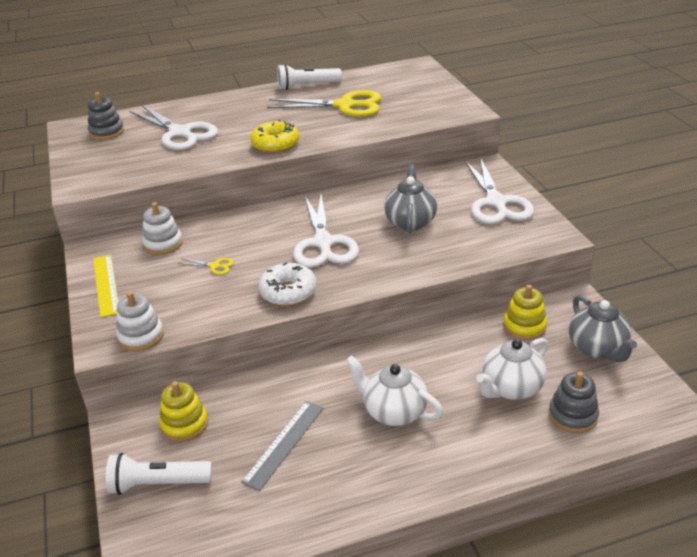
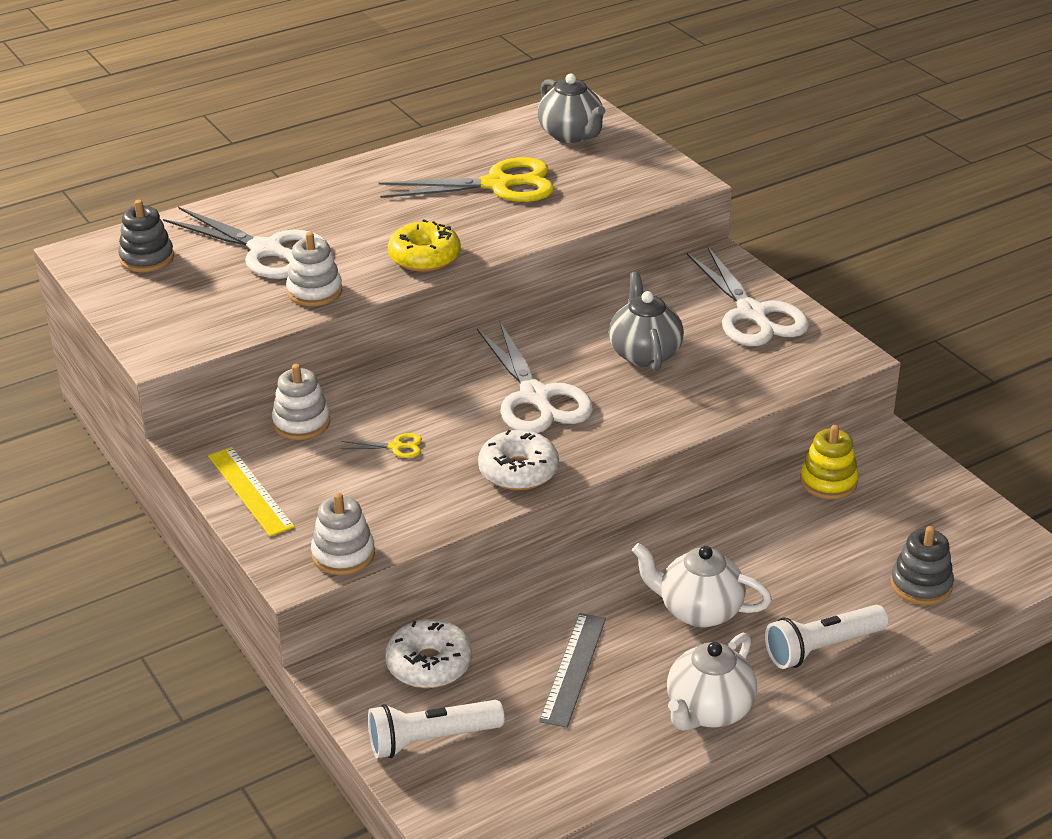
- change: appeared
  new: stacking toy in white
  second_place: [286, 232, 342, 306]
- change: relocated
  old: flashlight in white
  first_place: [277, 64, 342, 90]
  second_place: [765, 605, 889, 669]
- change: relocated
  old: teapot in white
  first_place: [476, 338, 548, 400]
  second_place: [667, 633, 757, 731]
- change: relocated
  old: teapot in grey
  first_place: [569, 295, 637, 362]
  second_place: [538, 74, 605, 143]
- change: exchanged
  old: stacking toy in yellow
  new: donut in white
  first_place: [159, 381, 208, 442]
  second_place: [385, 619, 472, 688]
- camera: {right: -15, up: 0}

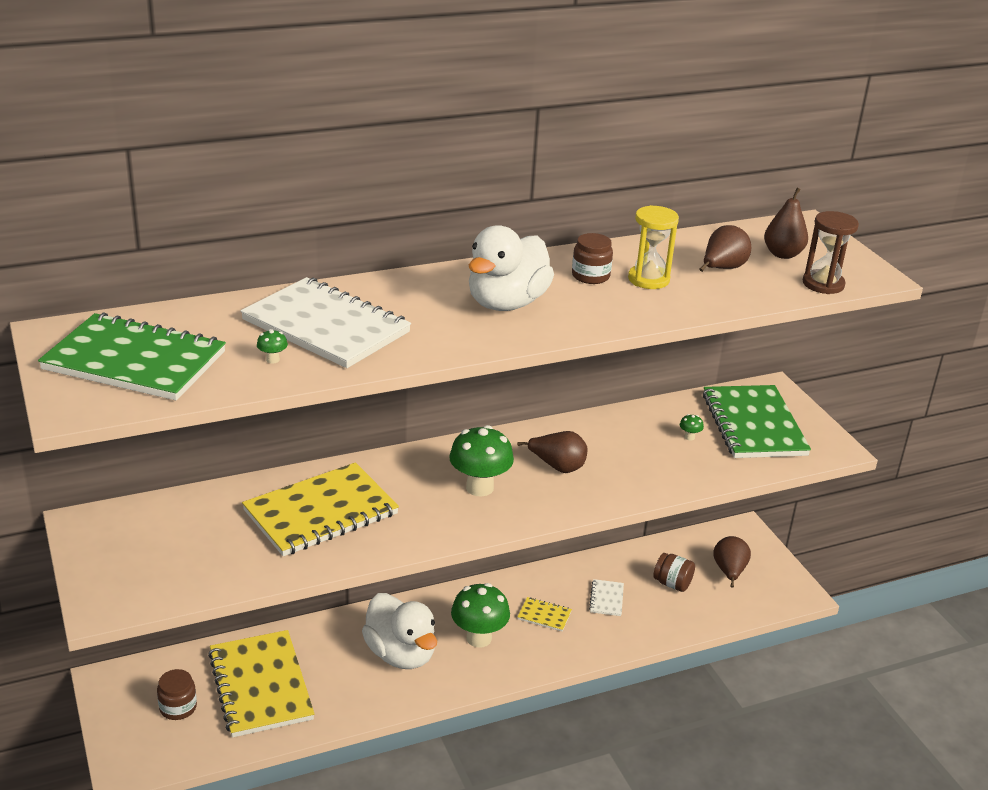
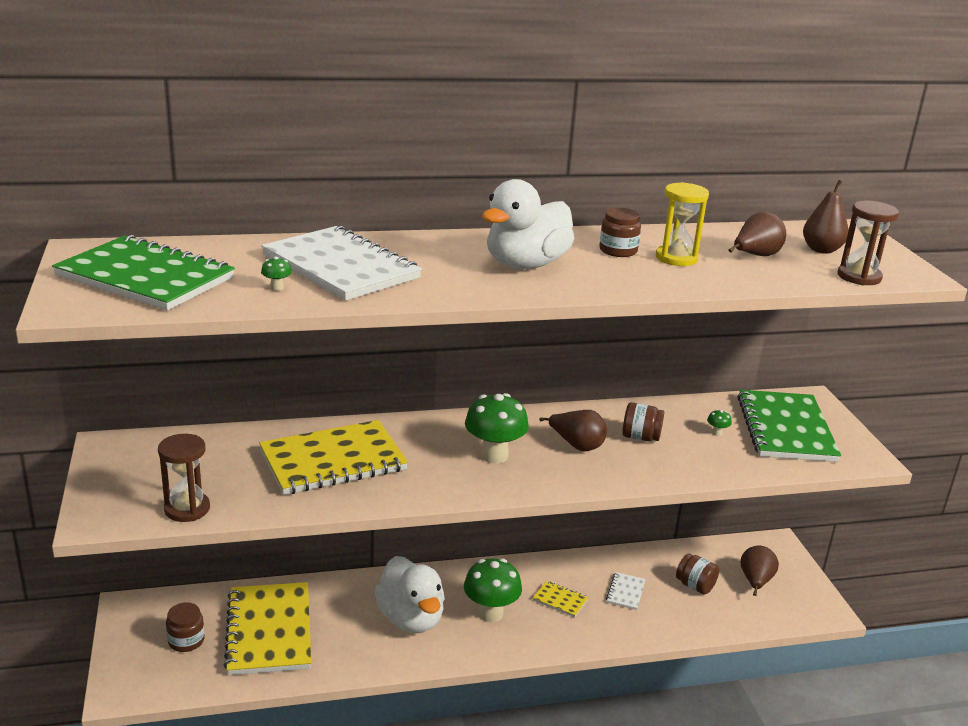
- change: appeared
  new: hourglass in brown
  second_place: [158, 434, 210, 522]
- change: appeared
  new: jar in brown
  second_place: [622, 402, 664, 441]
- camera: {right: 10, up: -5}

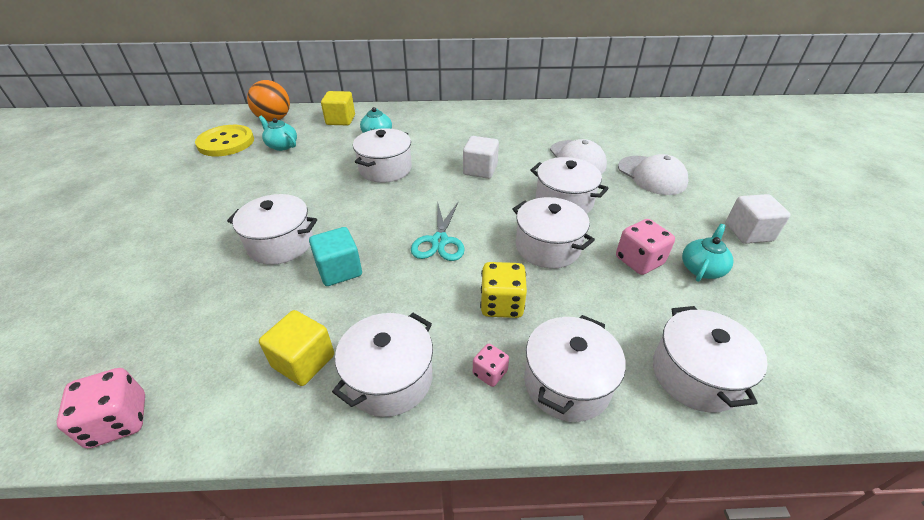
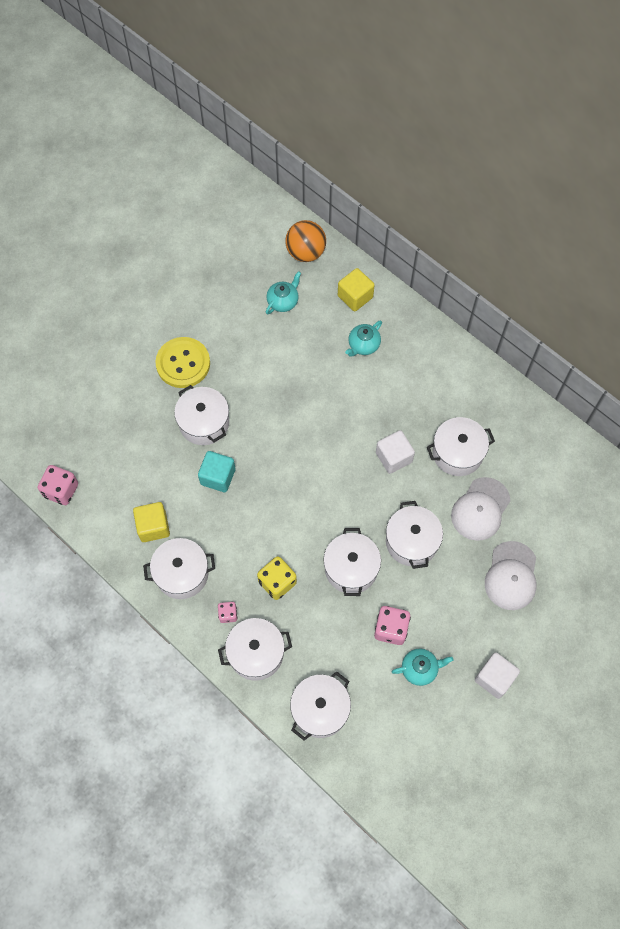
- change: missing
  old: scissors in turquoise
  first_place: [411, 202, 465, 261]
- change: relocated
  old: button in yellow
  first_place: [195, 125, 254, 156]
  second_place: [155, 337, 210, 388]
- change: relocated
  old: pot in white
  first_place: [353, 128, 412, 183]
  second_place: [427, 417, 495, 476]
- change: spun
  old: teapot in turquoise
  first_place: [259, 116, 297, 151]
  second_place: [266, 271, 301, 315]
  degrees: 45
- camera: {right: 45, up: 25}

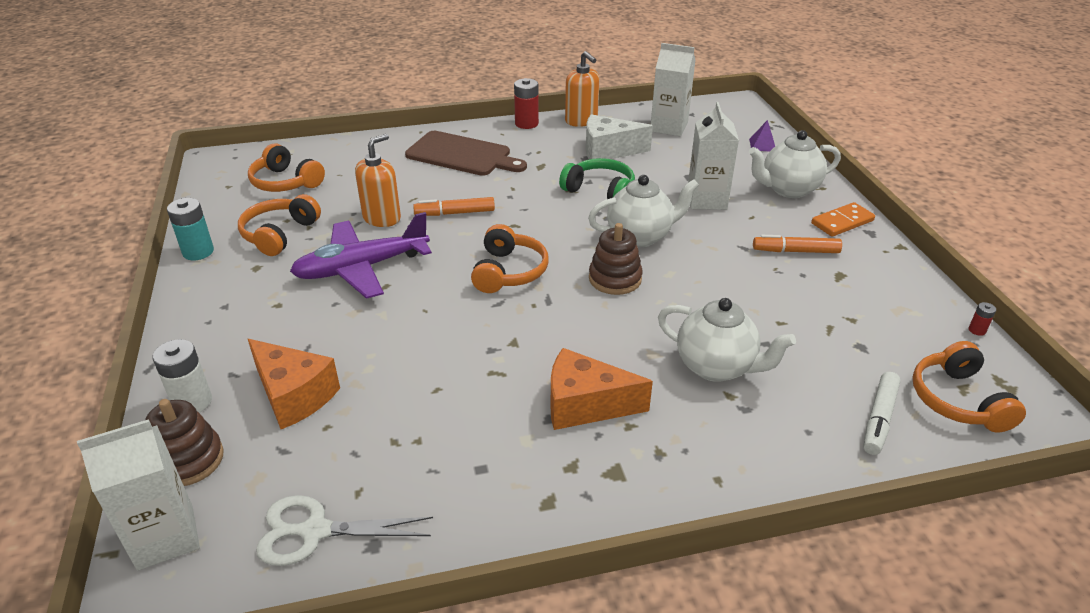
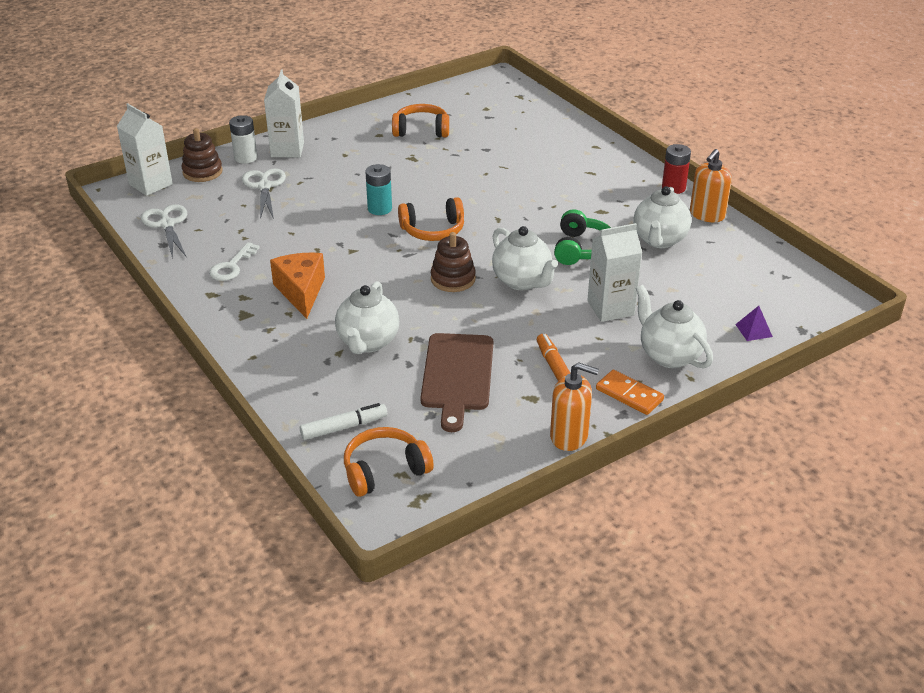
- change: missing
  old: headphones in orange
  first_place: [248, 144, 325, 192]
- change: missing
  old: plane in purple
  first_place: [290, 212, 432, 299]
- change: missing
  old: marker in orange
  first_place: [413, 197, 495, 216]
- change: missing
  old: battery in red
  first_place: [969, 302, 996, 336]
- change: appeared
  new: key in white
  second_place: [209, 242, 260, 281]
- change: relocated
  old: battery in turquoise
  first_place: [167, 198, 214, 260]
  second_place: [365, 164, 392, 215]
- change: relocated
  old: soap dispenser in orange
  first_place: [355, 134, 401, 227]
  second_place: [550, 362, 599, 451]
- change: relocated
  old: cutting board in brown
  first_place: [405, 131, 527, 176]
  second_place: [420, 333, 493, 432]
- change: relocated
  old: carton in white
  first_place: [651, 43, 696, 136]
  second_place: [264, 69, 304, 157]
- change: exchanged
  old: cheese in orange
  new: scissors in white
  first_place: [248, 339, 340, 429]
  second_place: [242, 169, 286, 219]
- change: exchanged
  old: cheese in white
  new: teapot in white
  first_place: [586, 114, 653, 159]
  second_place: [633, 186, 691, 248]
- change: spun
  old: marker in white
  first_place: [863, 372, 900, 455]
  second_place: [300, 403, 387, 440]
  degrees: 150
- camera: {right: 70, up: 0}

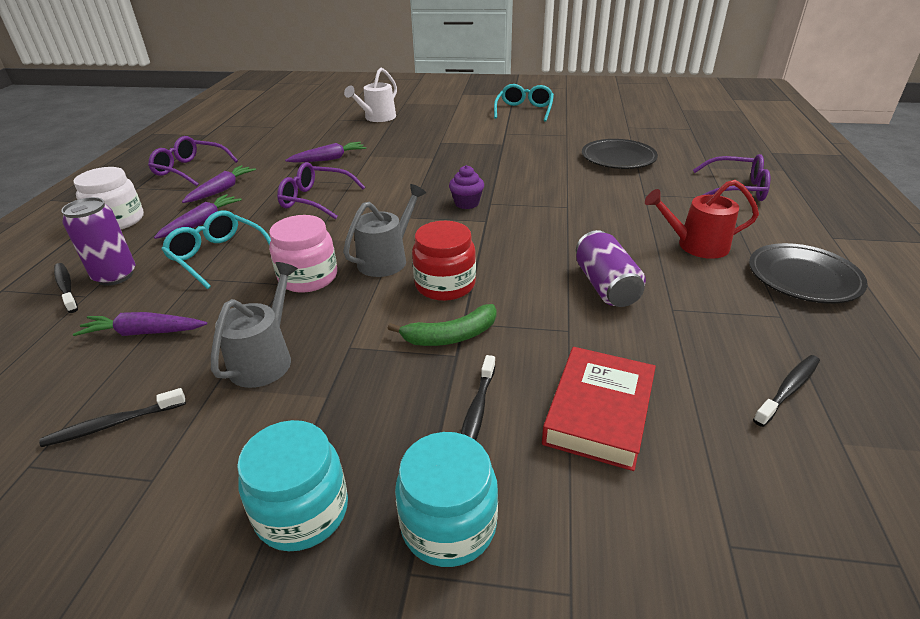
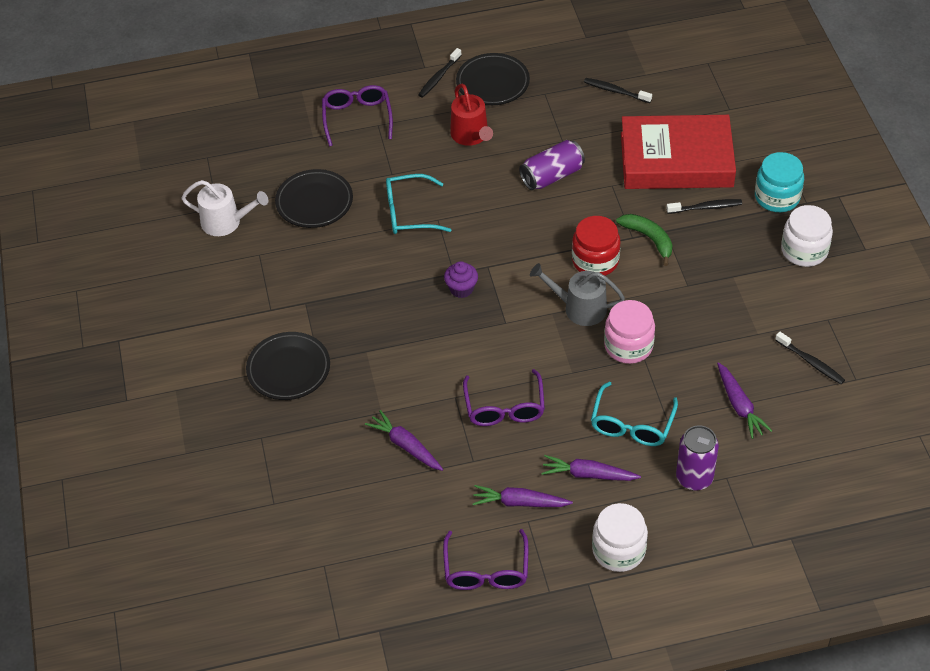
- change: missing
  old: watering can in grey
  first_place: [211, 262, 298, 388]
- change: appeared
  new: plate in black
  second_place: [246, 332, 330, 400]
- change: relocated
  old: toothbrush in black
  first_place: [54, 263, 78, 313]
  second_place: [418, 48, 462, 98]
- change: relocated
  old: watering can in white
  first_place: [344, 68, 397, 122]
  second_place: [181, 180, 268, 236]
- change: relocated
  old: glasses in turquoise
  first_place: [494, 84, 554, 122]
  second_place: [386, 174, 451, 234]
- change: colour
  old: jar in turquoise
  new: jar in white
  first_place: [237, 420, 348, 551]
  second_place: [781, 205, 833, 267]
- change: size
  old: book in red
  first_place: [542, 347, 656, 471]
  second_place: [621, 115, 736, 189]
  factor: 1.6
- camera: {right: -110, up: 15}

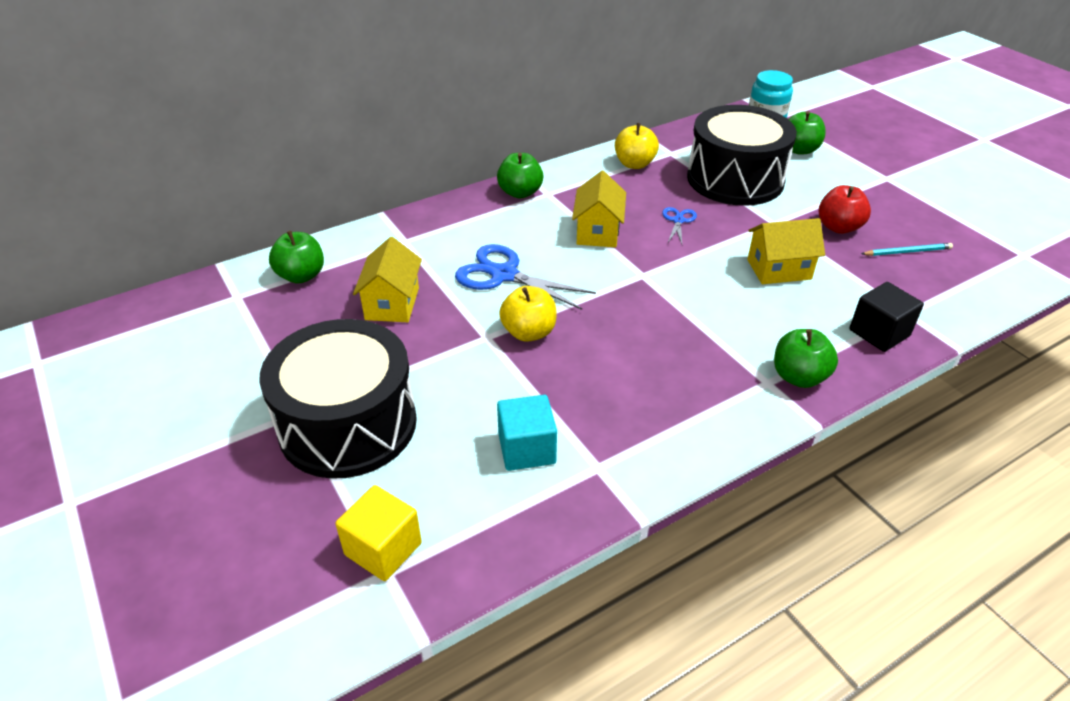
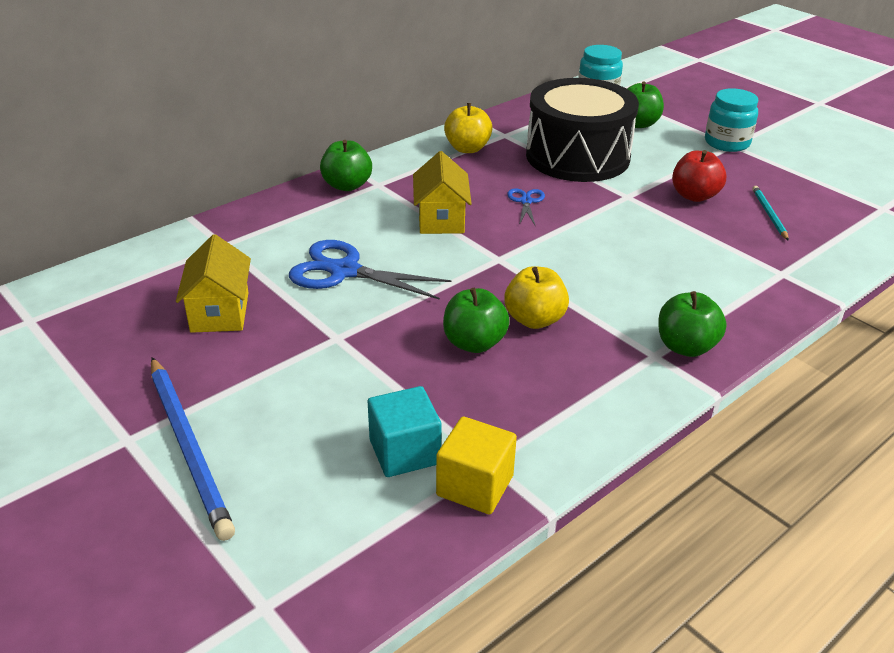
- change: missing
  old: house in yellow
  first_place: [747, 218, 825, 284]
- change: missing
  old: cube in black
  first_place: [849, 282, 924, 352]
- change: appeared
  new: jar in turquoise
  second_place: [705, 88, 758, 152]
- change: relocated
  old: apple in green
  first_place: [269, 231, 324, 284]
  second_place: [443, 288, 510, 353]
- change: relocated
  old: cube in yellow
  first_place: [336, 485, 422, 581]
  second_place: [436, 416, 517, 515]
- change: relocated
  old: apple in yellow
  first_place: [499, 286, 557, 342]
  second_place: [504, 266, 569, 329]
- change: exchanged
  old: drum in black
  new: pencil in blue
  first_place: [259, 319, 417, 478]
  second_place: [151, 357, 235, 541]
- change: spun
  old: pencil in turquoise
  first_place: [861, 243, 953, 256]
  second_place: [752, 186, 789, 241]
  degrees: -75
- camera: {right: -10, up: -5}

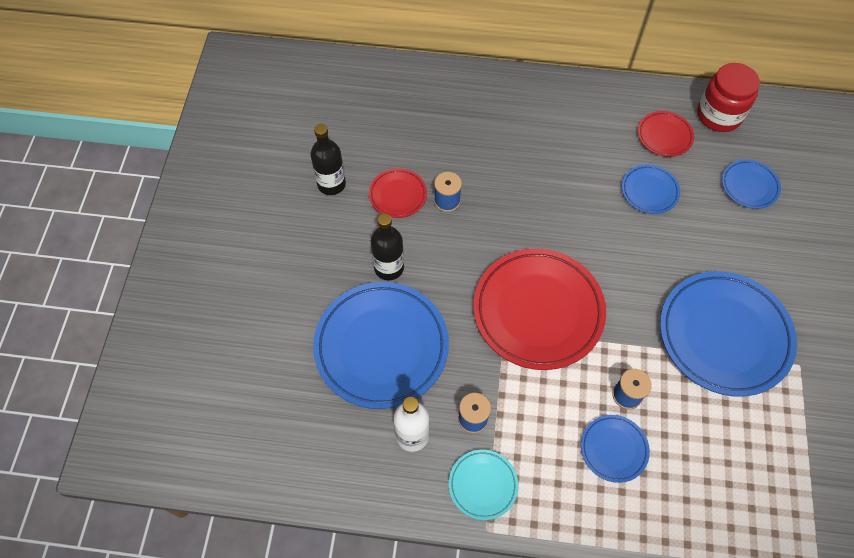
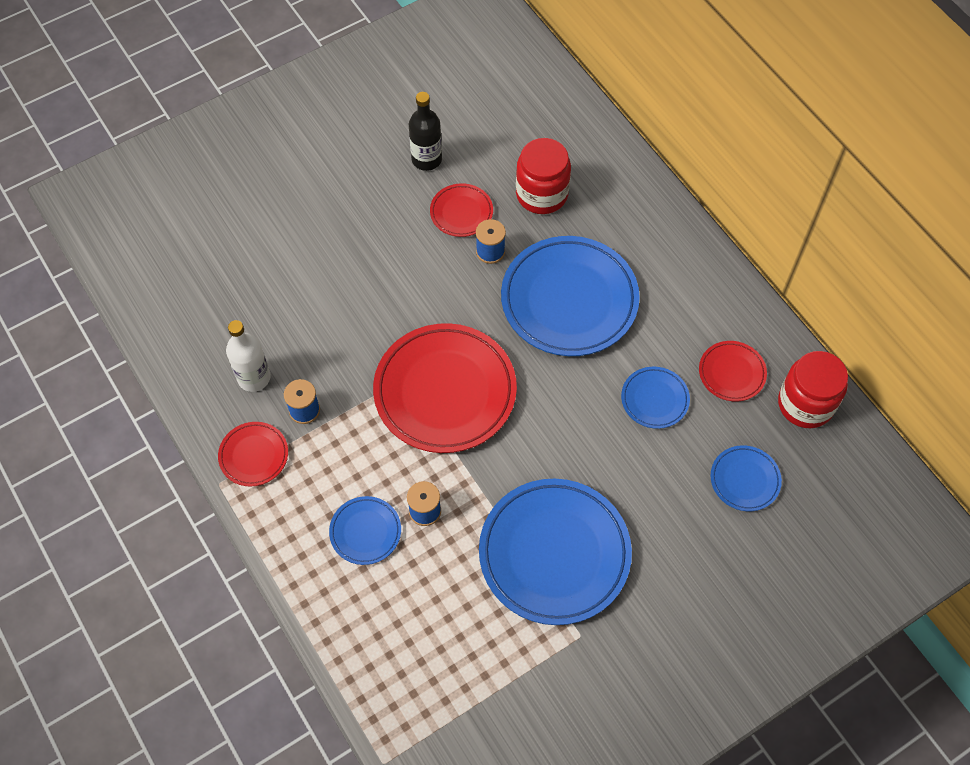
- change: missing
  old: bottle in black
  first_place: [371, 213, 404, 280]
- change: appeared
  new: jar in red
  second_place: [516, 138, 571, 214]
- change: relocated
  old: plate in blue
  first_place: [313, 282, 449, 409]
  second_place: [501, 236, 640, 356]
- change: colour
  old: plate in turquoise
  new: plate in red
  first_place: [449, 450, 518, 520]
  second_place: [218, 422, 288, 487]
- camera: {right: 50, up: 0}

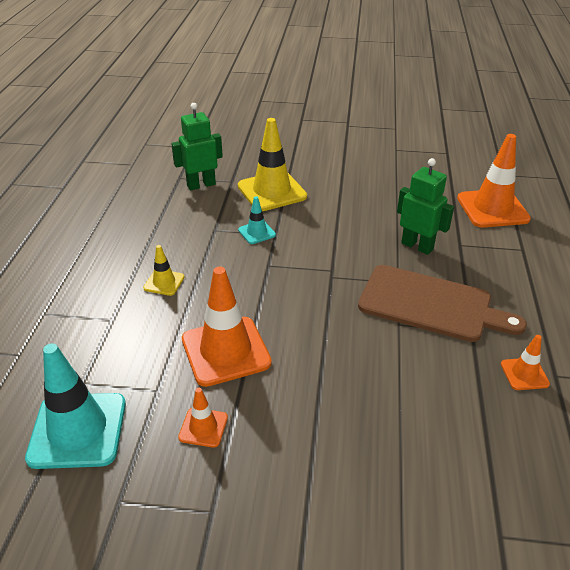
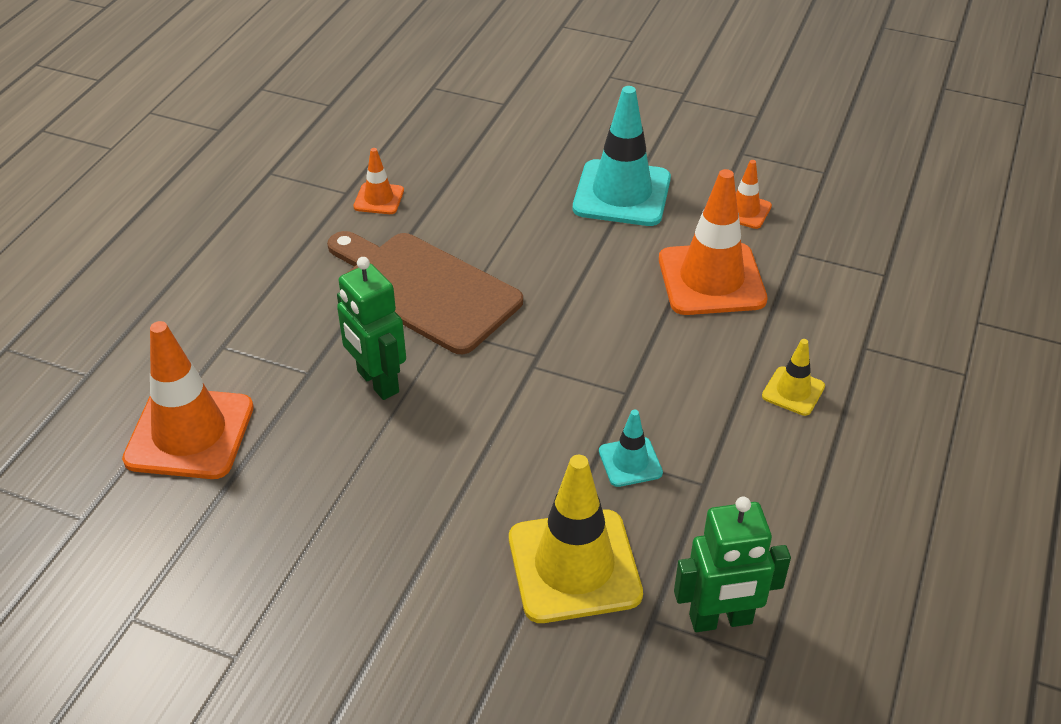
- change: relocated
  old: traffic cone in turquoise
  first_place: [25, 343, 126, 469]
  second_place: [573, 86, 671, 226]
- camera: {right: -165, up: 5}

